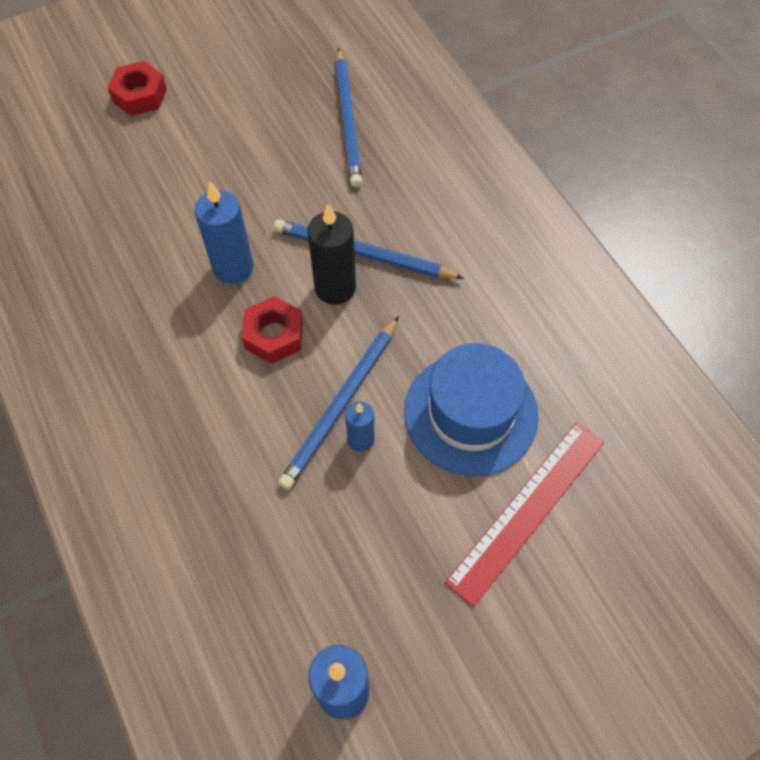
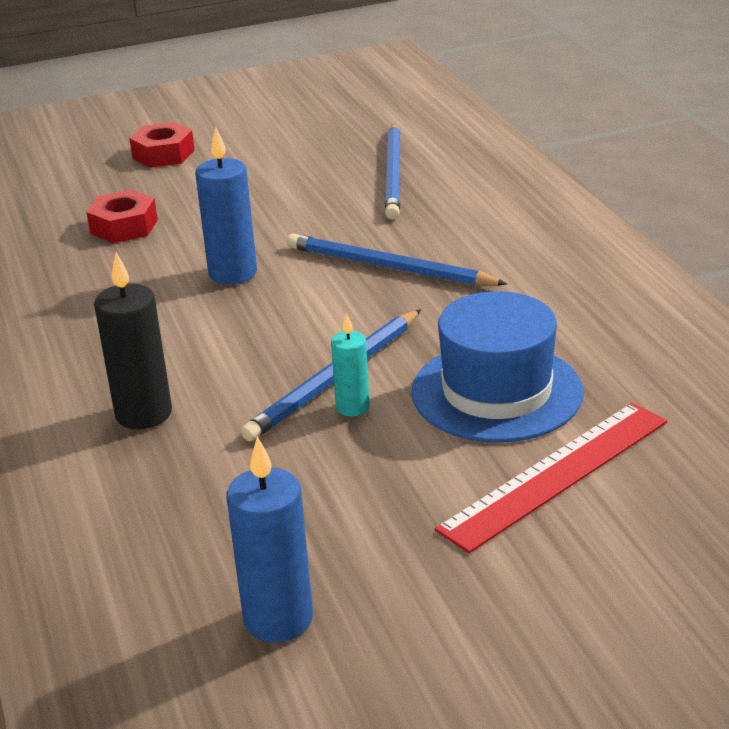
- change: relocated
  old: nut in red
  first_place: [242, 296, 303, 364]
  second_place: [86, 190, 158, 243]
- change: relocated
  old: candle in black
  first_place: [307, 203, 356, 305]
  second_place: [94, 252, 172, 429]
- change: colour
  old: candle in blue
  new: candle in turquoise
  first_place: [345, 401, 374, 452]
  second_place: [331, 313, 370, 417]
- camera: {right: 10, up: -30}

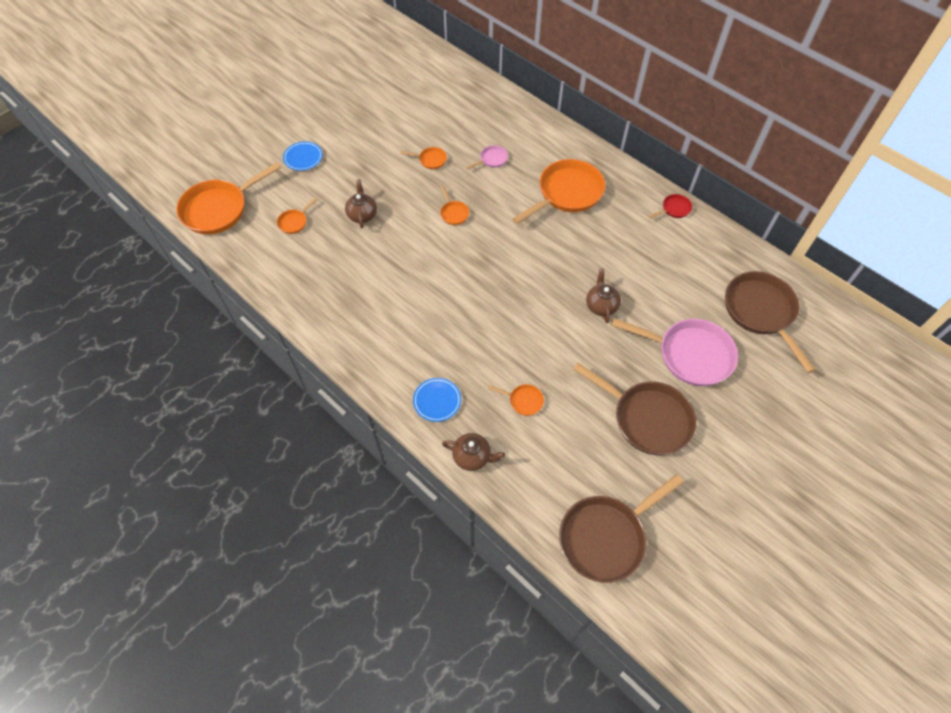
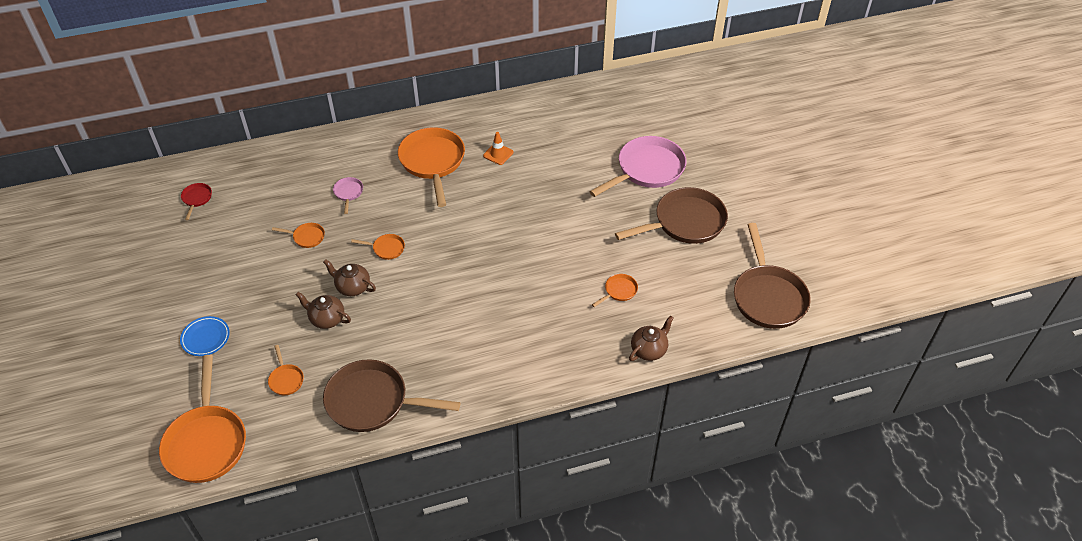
- change: missing
  old: plate in blue
  first_place: [413, 378, 461, 422]
- change: appeared
  new: traffic cone in orange
  second_place: [483, 132, 513, 165]
- change: relocated
  old: teapot in brown
  first_place: [586, 268, 621, 323]
  second_place: [323, 259, 376, 296]
- change: relocated
  old: pan in red
  first_place: [649, 194, 692, 218]
  second_place: [181, 183, 212, 220]
- change: relocated
  old: pan in brown
  first_place: [725, 271, 816, 373]
  second_place: [323, 359, 460, 432]
- change: spun
  old: pan in orange
  first_place: [400, 147, 447, 169]
  second_place: [272, 223, 325, 248]
  degrees: 60
- camera: {right: -60, up: -10}

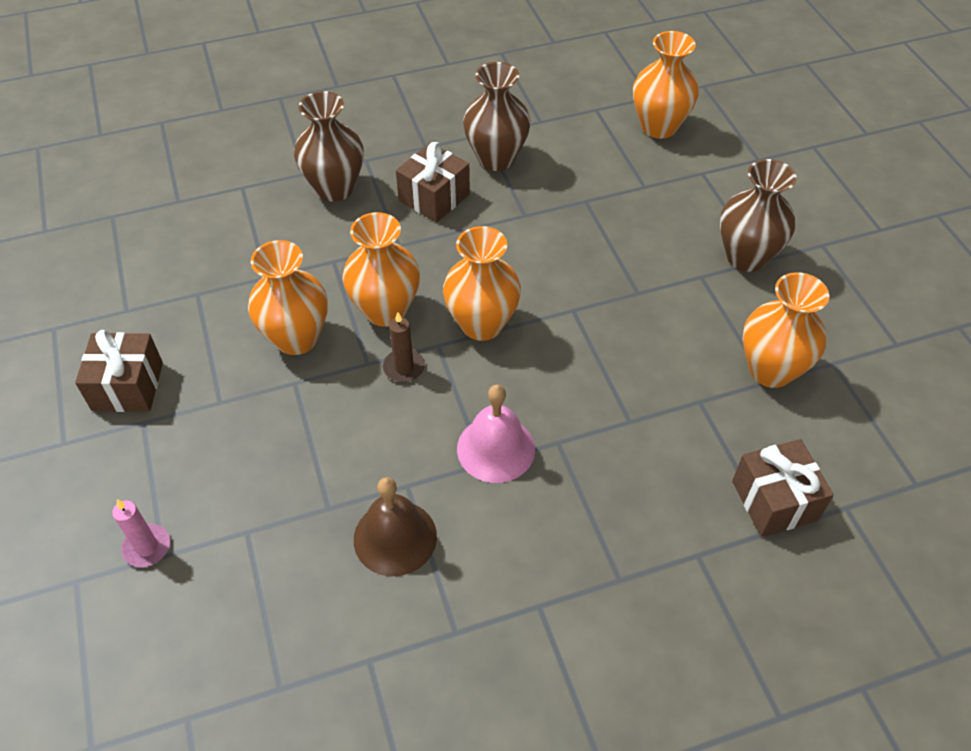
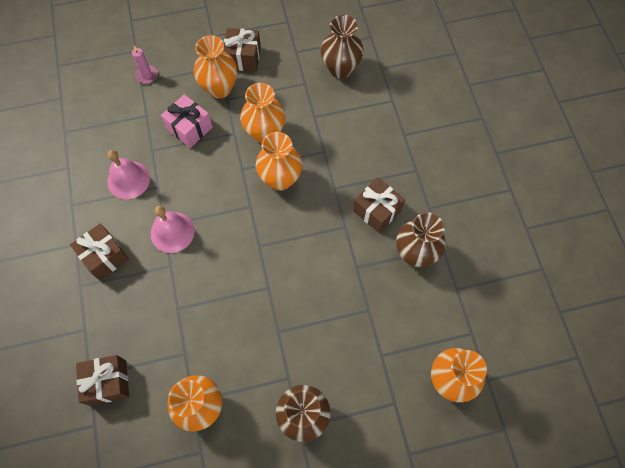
- change: missing
  old: candle in brown
  first_place: [383, 312, 425, 382]
- change: appeared
  new: gift in brown
  second_place: [70, 223, 129, 281]
- change: appeared
  new: gift in pink
  second_place: [161, 94, 212, 148]
- change: relocated
  old: vase in brown
  first_place: [294, 91, 364, 202]
  second_place: [321, 15, 364, 79]
- change: relocated
  old: vase in orange
  first_place: [443, 226, 521, 341]
  second_place: [193, 35, 237, 99]
- change: colour
  old: bell in brown
  new: bell in pink
  first_place: [354, 477, 437, 577]
  second_place: [107, 150, 150, 199]
- camera: {right: 95, up: 15}

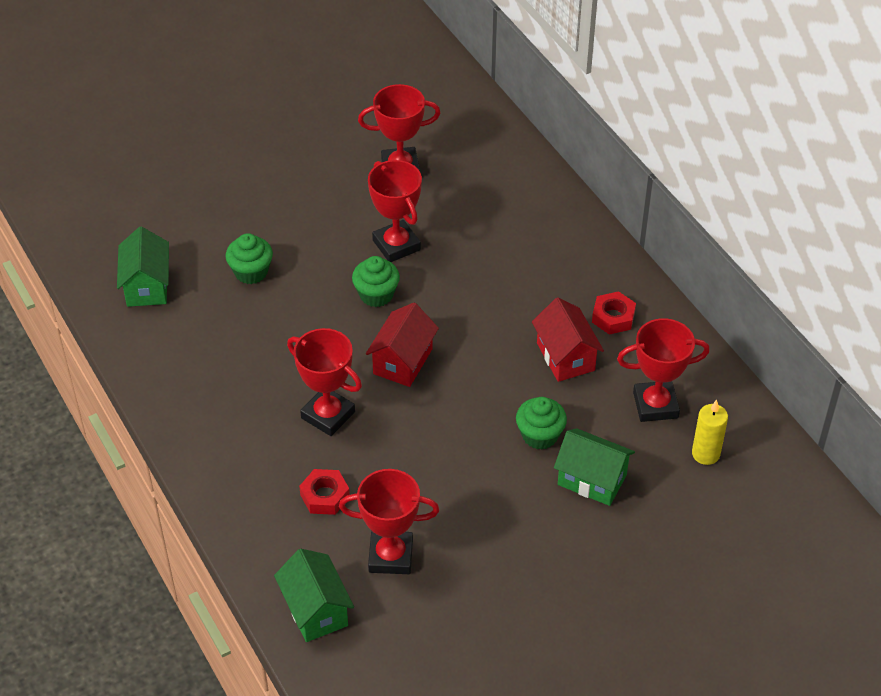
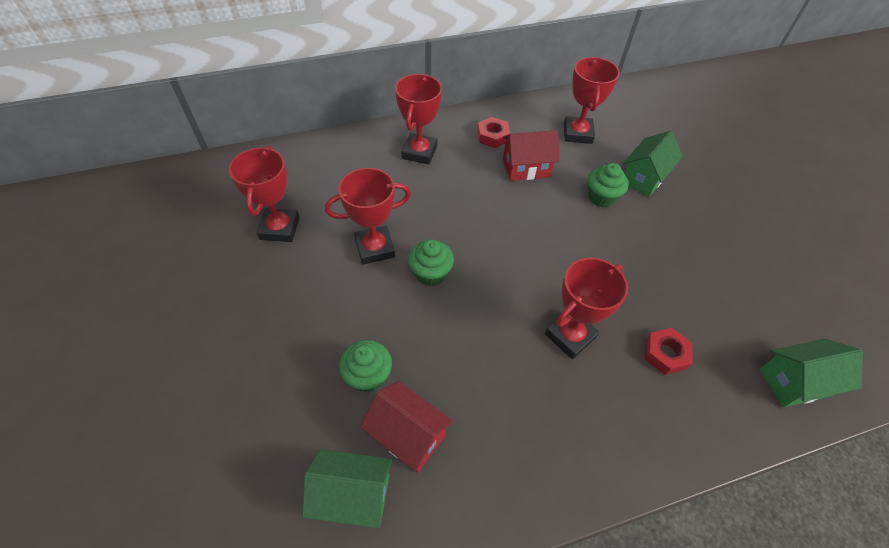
- change: missing
  old: candle in yellow
  first_place: [692, 400, 728, 465]
- change: relocated
  old: trophy in red
  first_place: [339, 469, 439, 574]
  second_place: [395, 74, 442, 164]
- change: relocated
  old: house in red
  first_place: [366, 303, 439, 387]
  second_place: [360, 381, 453, 473]
- camera: {right: -80, up: 5}

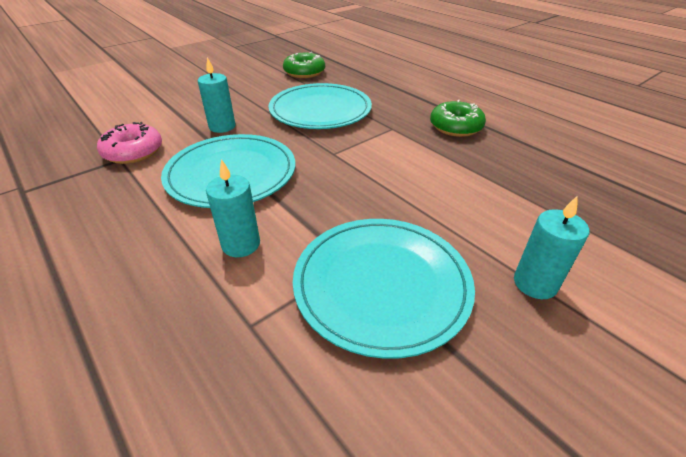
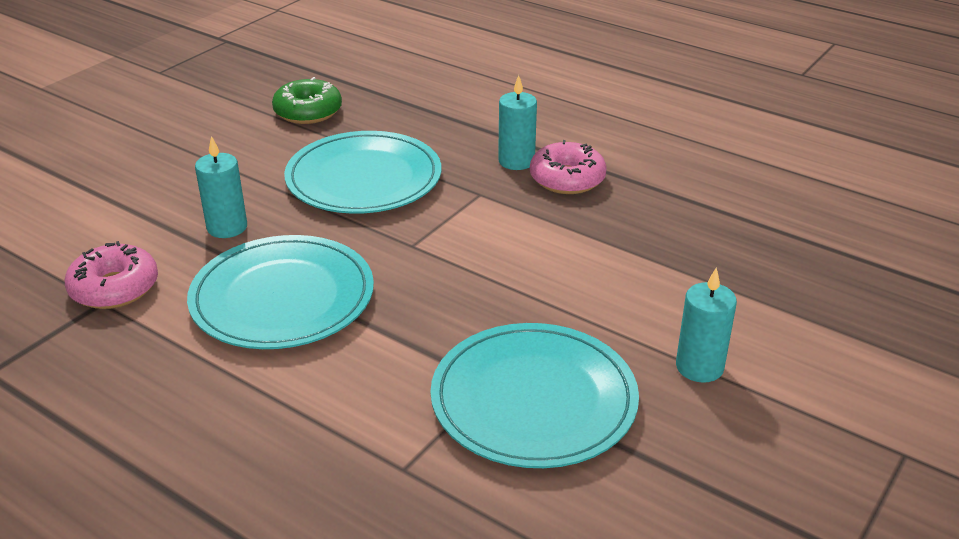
- change: relocated
  old: candle in turquoise
  first_place: [206, 159, 260, 257]
  second_place: [498, 75, 537, 170]
- change: colour
  old: donut in green
  new: donut in pink
  first_place: [430, 100, 486, 137]
  second_place: [530, 140, 607, 194]
- camera: {right: -15, up: -5}

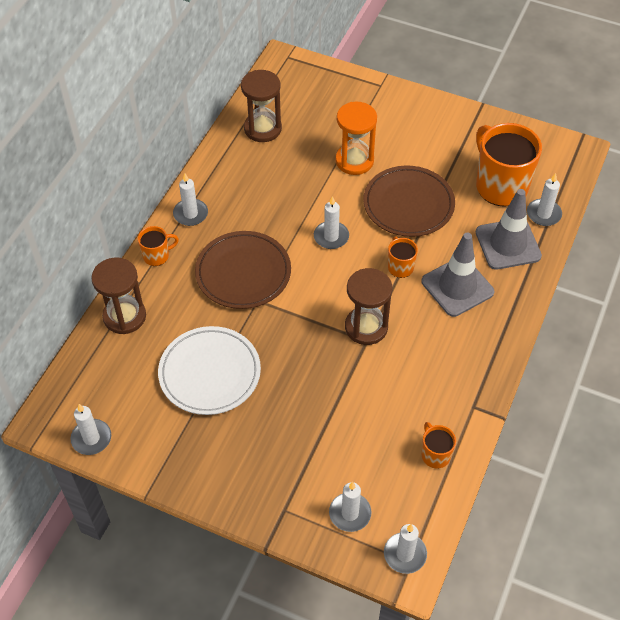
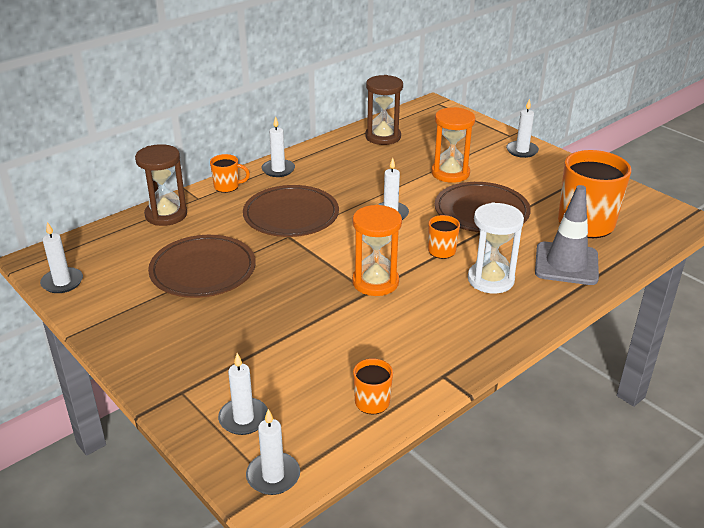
- change: relocated
  old: candle in white
  first_place: [527, 173, 562, 226]
  second_place: [506, 99, 539, 158]
- change: exchanged
  old: traffic cone in grey
  new: hourglass in white
  first_place: [421, 233, 494, 317]
  second_place: [468, 203, 524, 293]
- change: colour
  old: plate in white
  new: plate in brown
  first_place: [158, 326, 261, 415]
  second_place: [148, 235, 256, 298]
- change: colour
  old: hourglass in brown
  new: hourglass in orange
  first_place: [345, 268, 392, 345]
  second_place: [352, 205, 402, 296]
- camera: {right: 25, up: -20}

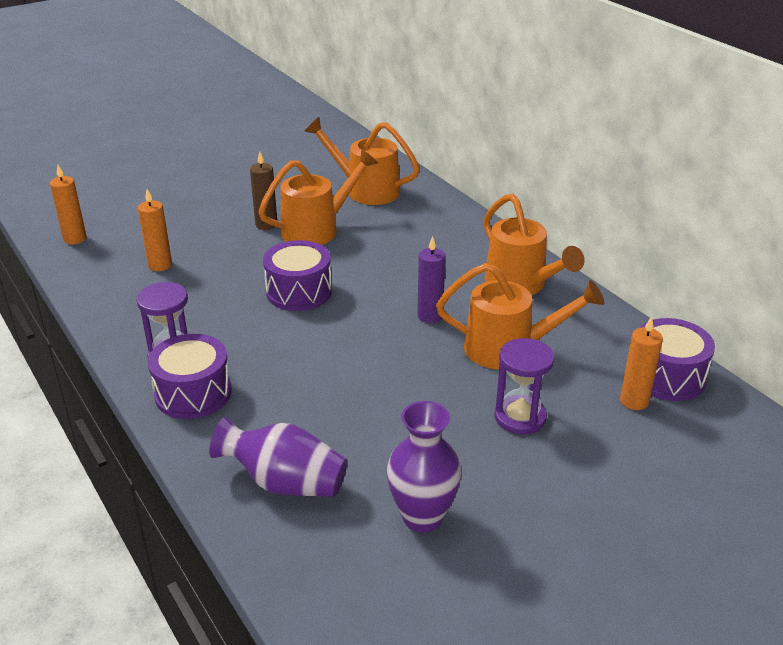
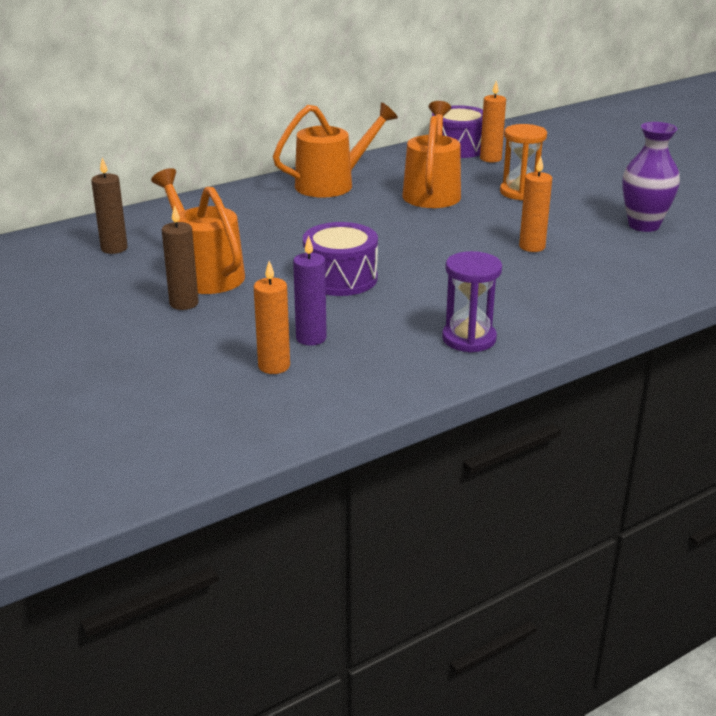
- change: missing
  old: drum in purple
  first_place: [148, 334, 232, 419]
- change: missing
  old: vase in purple
  first_place: [209, 417, 347, 497]
- change: relocated
  old: candle in orange
  first_place: [50, 165, 87, 245]
  second_place: [519, 156, 552, 252]
- change: relocated
  old: candle in purple
  first_place: [417, 236, 445, 323]
  second_place: [293, 236, 327, 346]
- change: exchanged
  old: watering can in orange
  new: candle in brown
  first_place: [304, 117, 420, 205]
  second_place: [91, 158, 128, 254]
- change: colour
  old: hourglass in purple
  new: hourglass in orange
  first_place: [494, 338, 555, 434]
  second_place: [500, 124, 547, 200]
- camera: {right: -90, up: -5}

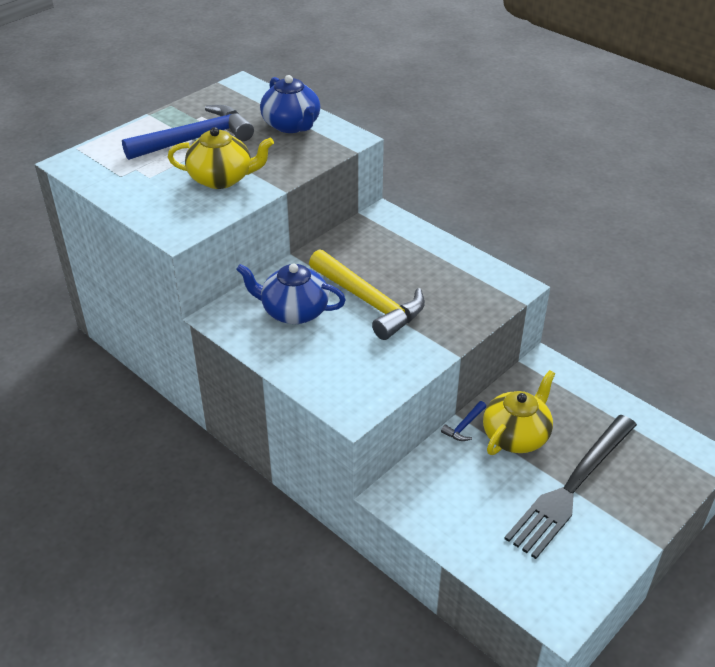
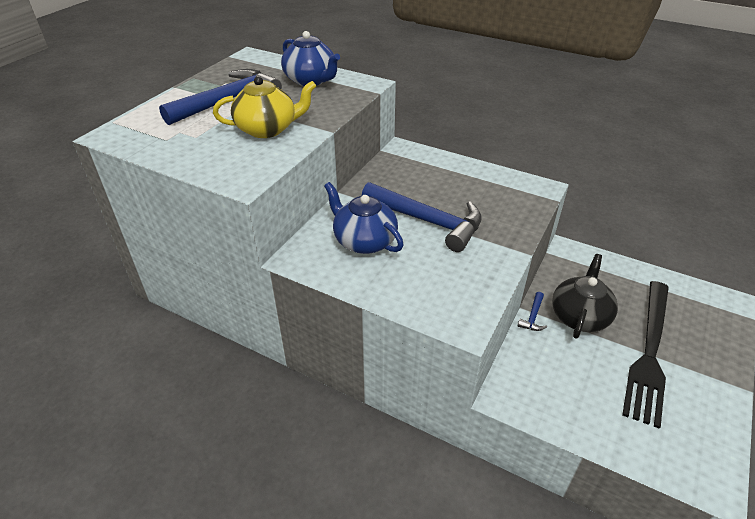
- change: colour
  old: hammer in yellow
  new: hammer in blue
  first_place: [309, 249, 425, 340]
  second_place: [362, 182, 482, 252]
- change: colour
  old: teapot in yellow
  new: teapot in black
  first_place: [483, 370, 555, 455]
  second_place: [552, 254, 618, 339]
- change: spun
  old: teapot in blue
  first_place: [236, 264, 346, 324]
  second_place: [324, 182, 404, 254]
  degrees: 45
- camera: {right: -15, up: 0}

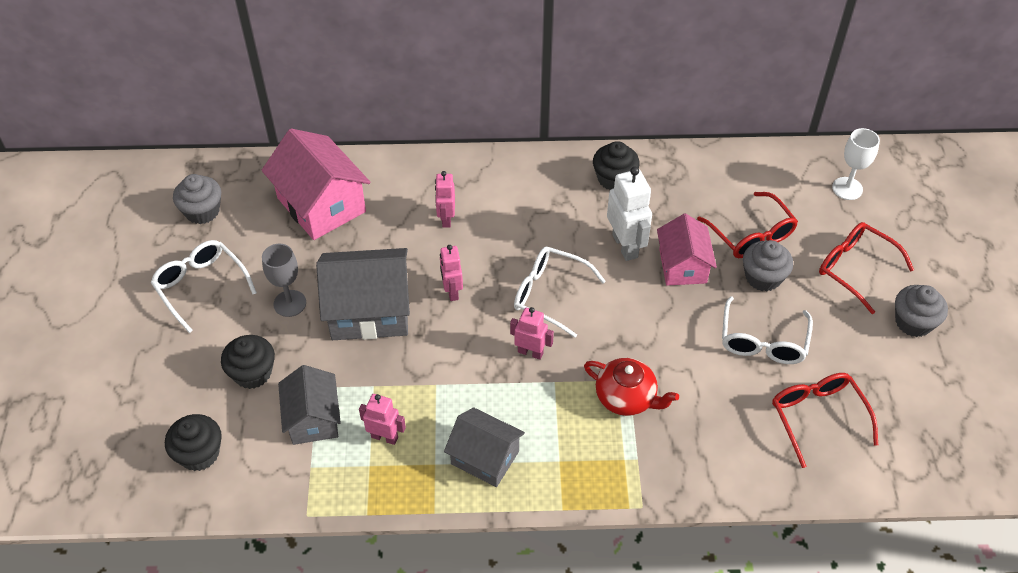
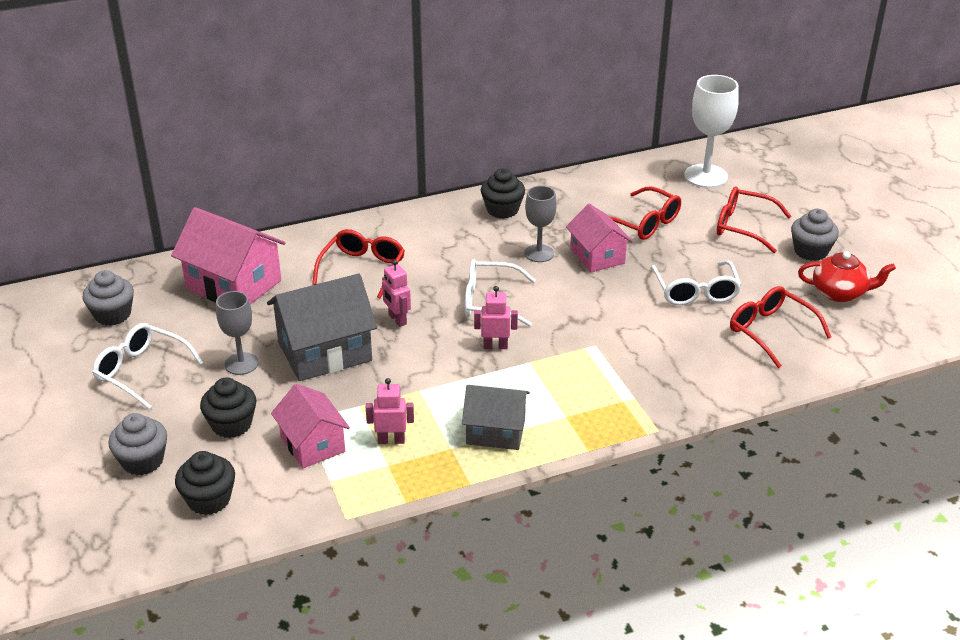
- change: relocated
  old: teapot in red
  first_place: [584, 358, 679, 416]
  second_place: [798, 251, 896, 302]
- change: relocated
  old: cupcake in grey
  first_place: [743, 240, 793, 292]
  second_place: [108, 413, 167, 476]
- change: exchanged
  old: robot in pink
  new: glasses in red
  first_place: [435, 171, 455, 228]
  second_place: [312, 229, 405, 299]
- change: exchanged
  old: robot in white
  new: goblet in grey
  first_place: [607, 167, 652, 261]
  second_place: [524, 186, 557, 262]
- change: colour
  old: house in grey
  new: house in pink
  first_place: [278, 365, 341, 445]
  second_place: [271, 384, 350, 468]
- change: size
  old: goblet in white
  first_place: [832, 128, 880, 200]
  second_place: [684, 75, 739, 188]
  factor: 1.57
- camera: {right: -20, up: -15}

